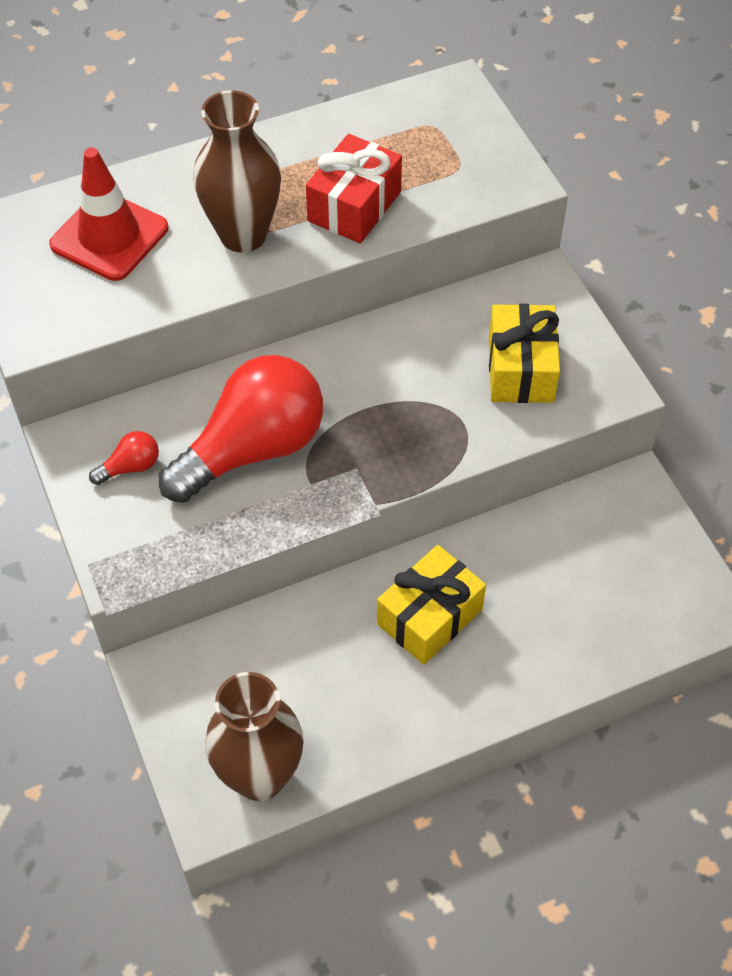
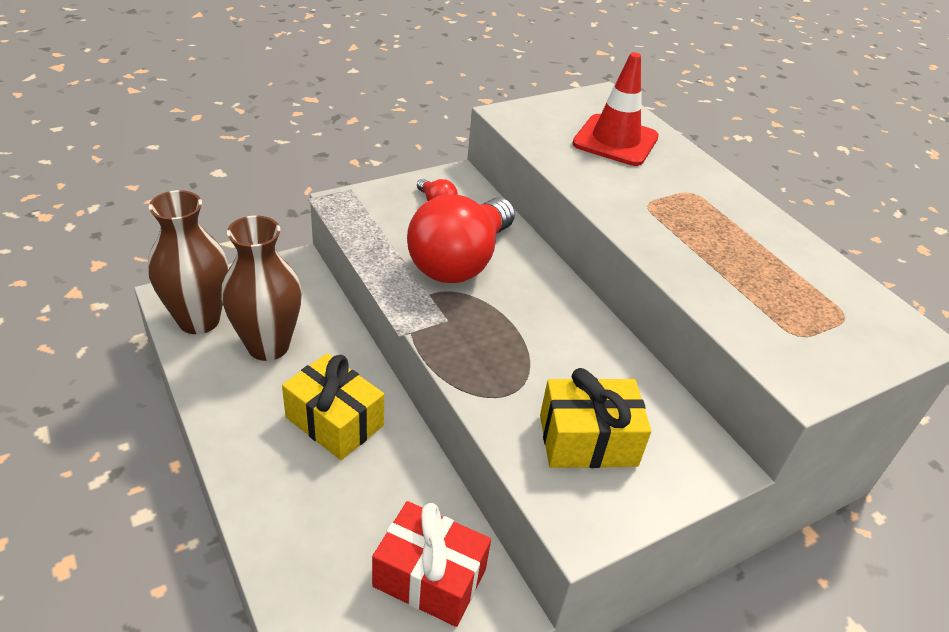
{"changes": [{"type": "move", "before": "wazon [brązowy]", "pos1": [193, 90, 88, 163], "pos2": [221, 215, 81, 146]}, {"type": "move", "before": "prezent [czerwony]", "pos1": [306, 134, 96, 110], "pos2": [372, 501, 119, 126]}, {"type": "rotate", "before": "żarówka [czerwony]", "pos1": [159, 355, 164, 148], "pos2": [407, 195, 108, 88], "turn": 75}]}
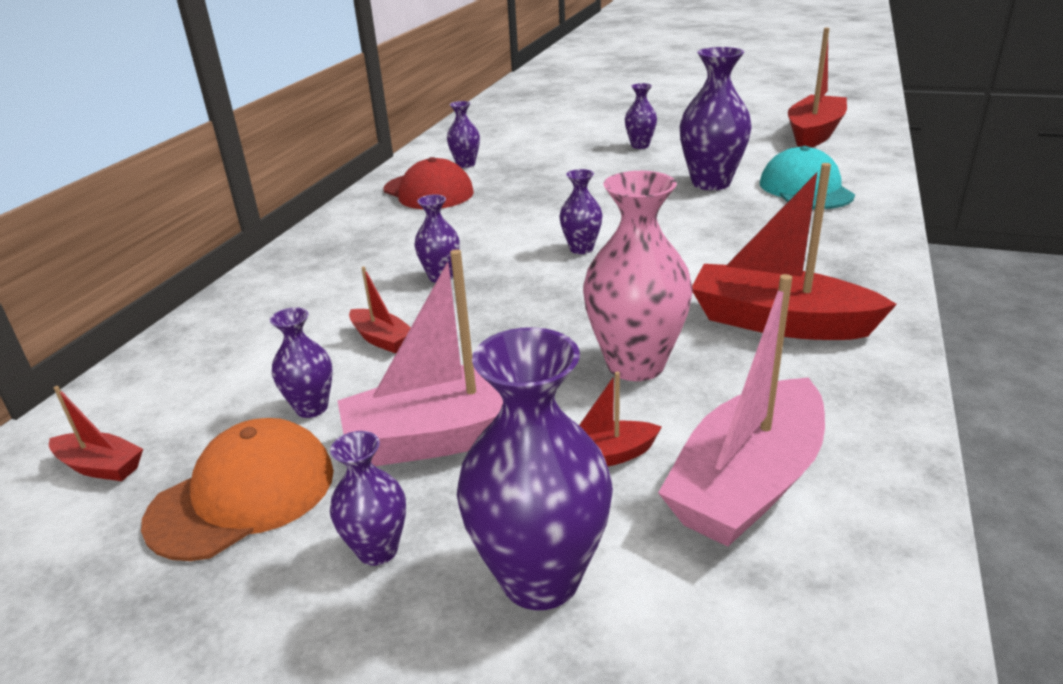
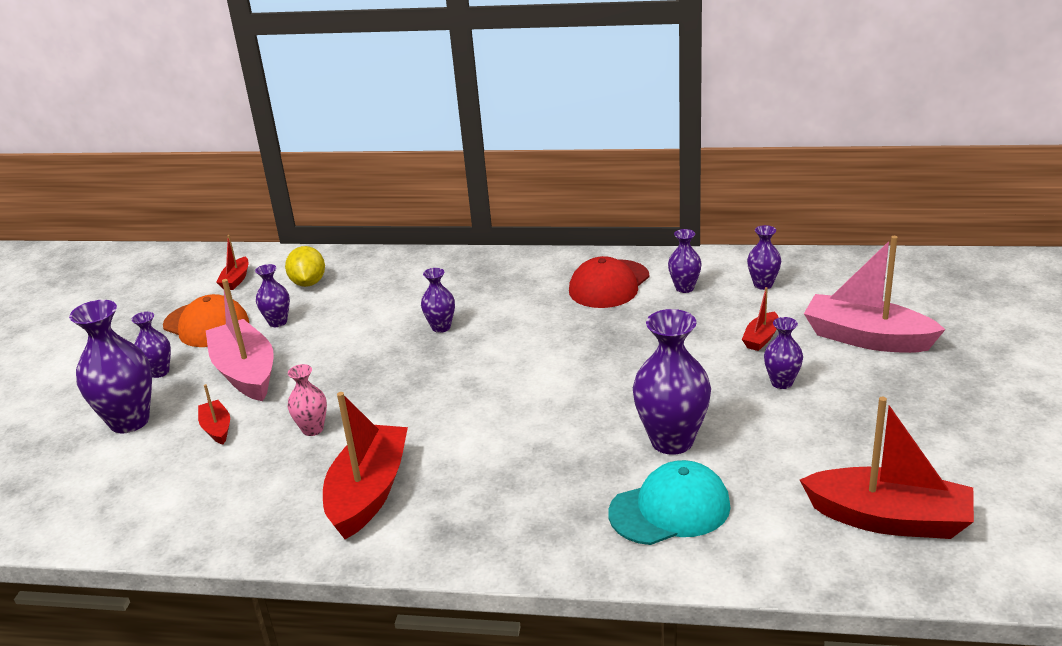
{"changes": [{"type": "insert", "after": "cytryna [żółty]", "pos2": [285, 246, 40, 41]}, {"type": "resize", "before": "wazon [różowy]", "pos1": [583, 171, 110, 210], "pos2": [288, 364, 39, 72], "scale": 0.53}, {"type": "move", "before": "łódka [czerwony]", "pos1": [349, 267, 62, 87], "pos2": [742, 287, 37, 64]}, {"type": "move", "before": "wazon [fioletowy]", "pos1": [560, 169, 42, 85], "pos2": [747, 225, 34, 65]}, {"type": "move", "before": "łódka [różowy]", "pos1": [658, 274, 167, 273], "pos2": [804, 236, 142, 117]}]}
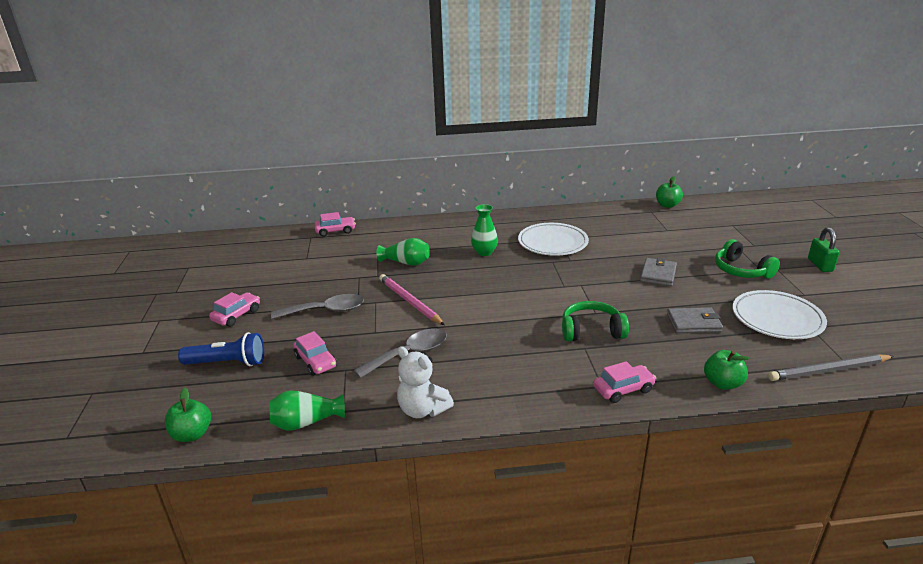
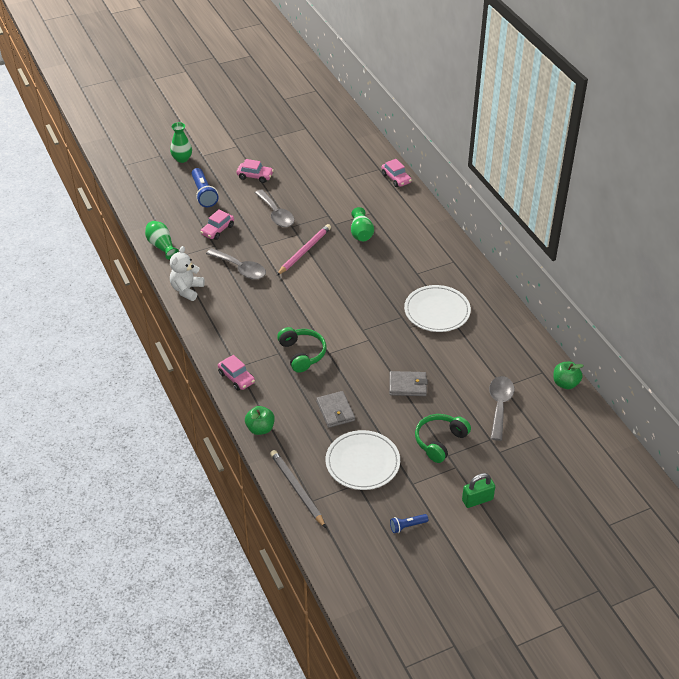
{"changes": [{"type": "move", "before": "wazon [zielony]", "pos1": [471, 204, 27, 52], "pos2": [170, 122, 22, 41]}, {"type": "insert", "after": "latarka [niebieski]", "pos2": [390, 514, 39, 19]}, {"type": "insert", "after": "łyżka [szary]", "pos2": [489, 376, 25, 65]}, {"type": "delete", "before": "jabłko [zielony]", "pos1": [165, 388, 46, 54]}]}
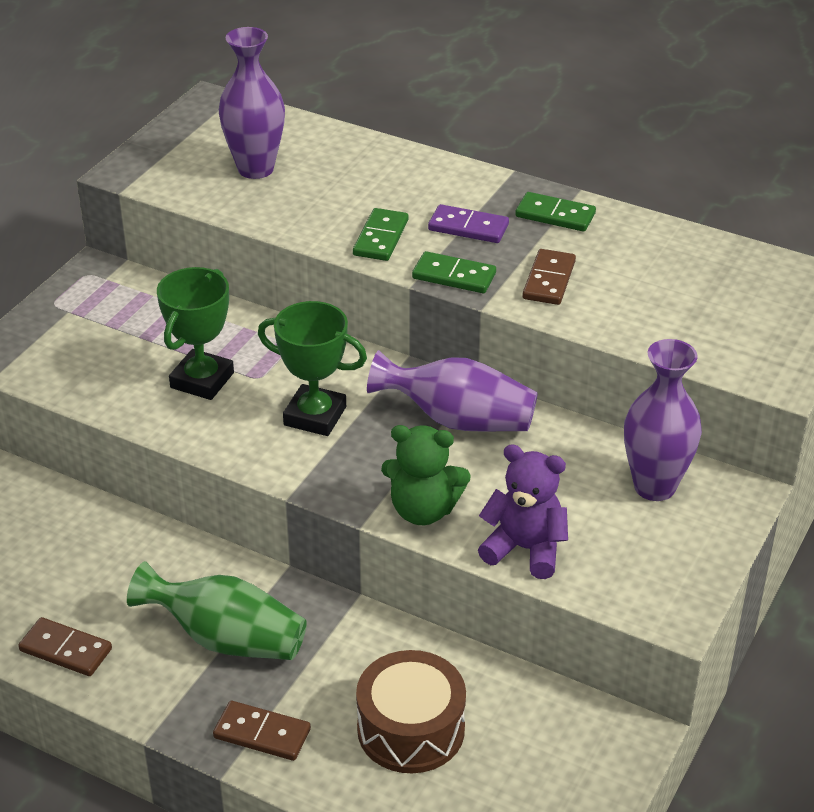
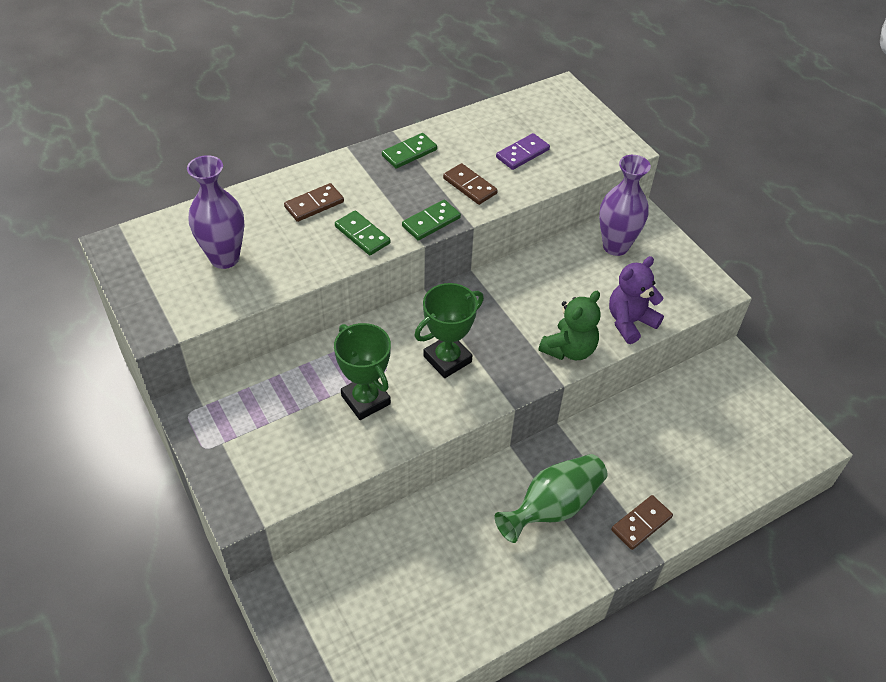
{"changes": [{"type": "move", "before": "kostka domina [brązowy]", "pos1": [18, 617, 94, 59], "pos2": [284, 183, 60, 39]}, {"type": "move", "before": "kostka domina [fioletowy]", "pos1": [428, 204, 81, 39], "pos2": [496, 133, 54, 37]}, {"type": "delete", "before": "bęben [brązowy]", "pos1": [356, 650, 110, 123]}, {"type": "delete", "before": "wazon [fioletowy]", "pos1": [367, 350, 171, 82]}]}
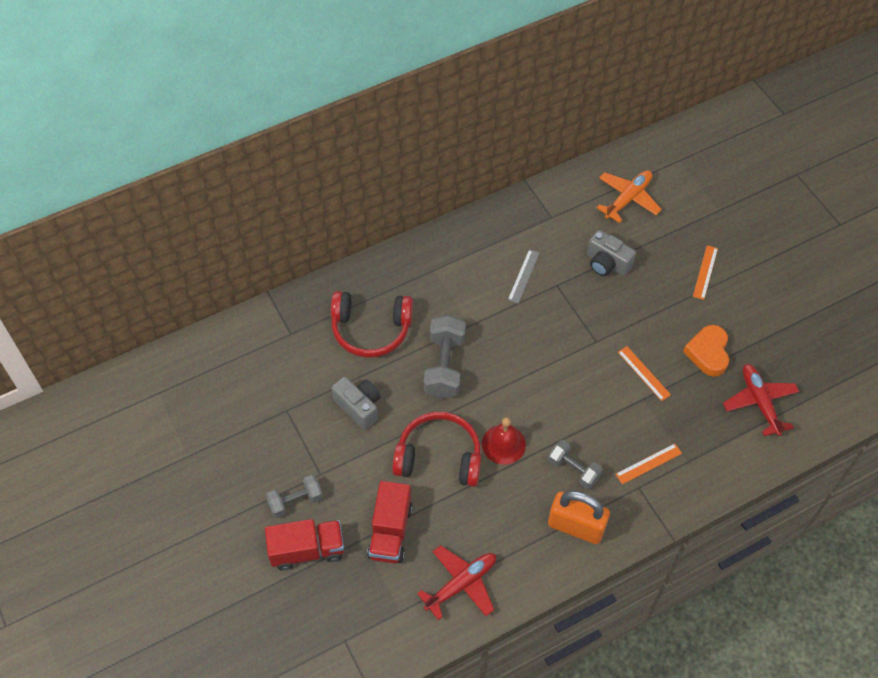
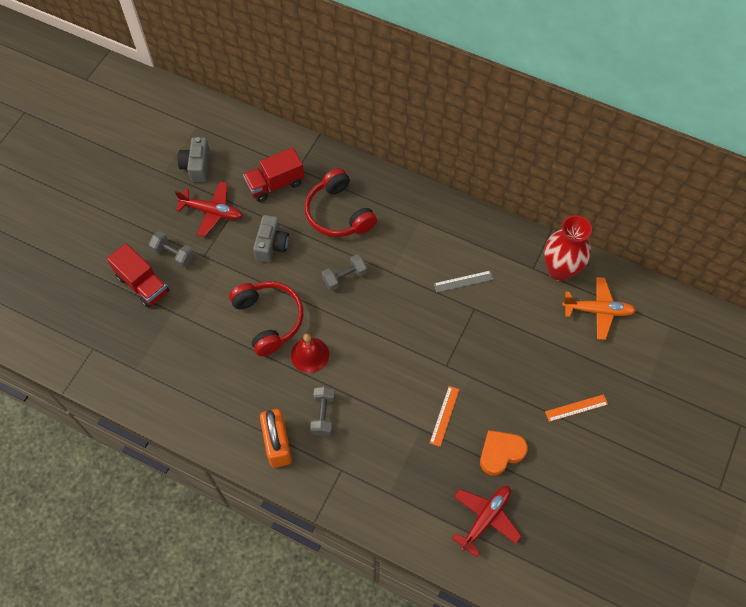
{"changes": [{"type": "move", "before": "samolot [czerwony]", "pos1": [417, 545, 79, 75], "pos2": [175, 181, 68, 56]}, {"type": "move", "before": "aparat fotograficzny [szary]", "pos1": [587, 230, 49, 46], "pos2": [177, 137, 33, 45]}, {"type": "move", "before": "ciężarówka [czerwony]", "pos1": [367, 481, 46, 83], "pos2": [243, 147, 61, 55]}, {"type": "resize", "before": "hantel [szary]", "pos1": [424, 315, 42, 84], "pos2": [322, 254, 45, 37], "scale": 0.64}, {"type": "insert", "after": "wazon [czerwony]", "pos2": [544, 215, 48, 66]}, {"type": "delete", "before": "linijka [pomarańczowy]", "pos1": [616, 444, 66, 40]}]}
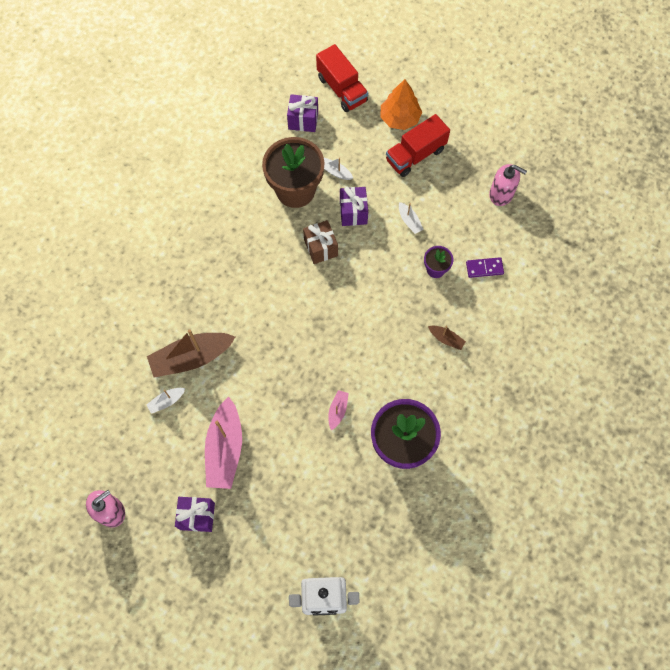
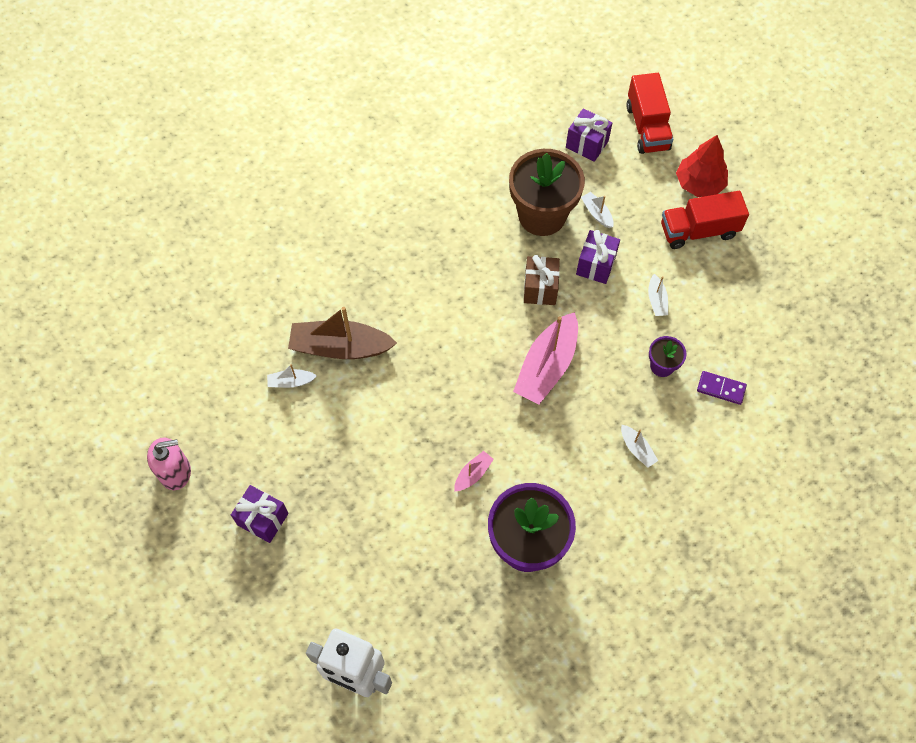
{"changes": [{"type": "move", "before": "łódka [różowy]", "pos1": [205, 397, 37, 92], "pos2": [513, 312, 65, 92]}, {"type": "recolor", "before": "łódka [brązowy]", "after": "łódka [biały]", "pos1": [428, 325, 38, 25], "pos2": [621, 424, 37, 44]}, {"type": "recolor", "before": "drzewko [pomarańczowy]", "after": "drzewko [czerwony]", "pos1": [381, 79, 41, 51], "pos2": [676, 135, 52, 62]}, {"type": "delete", "before": "dozownik mydła [różowy]", "pos1": [489, 164, 38, 42]}]}
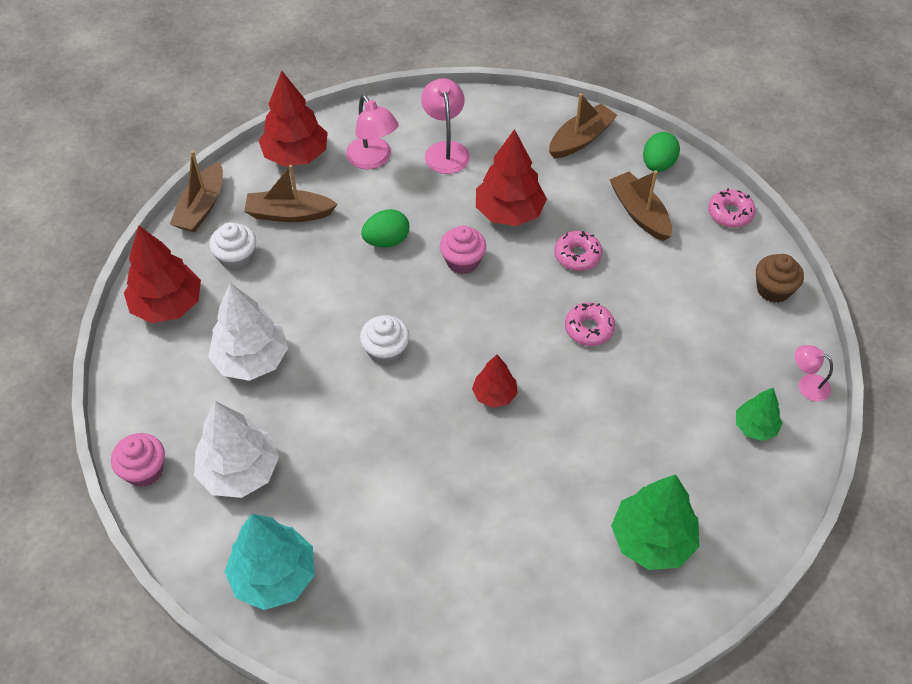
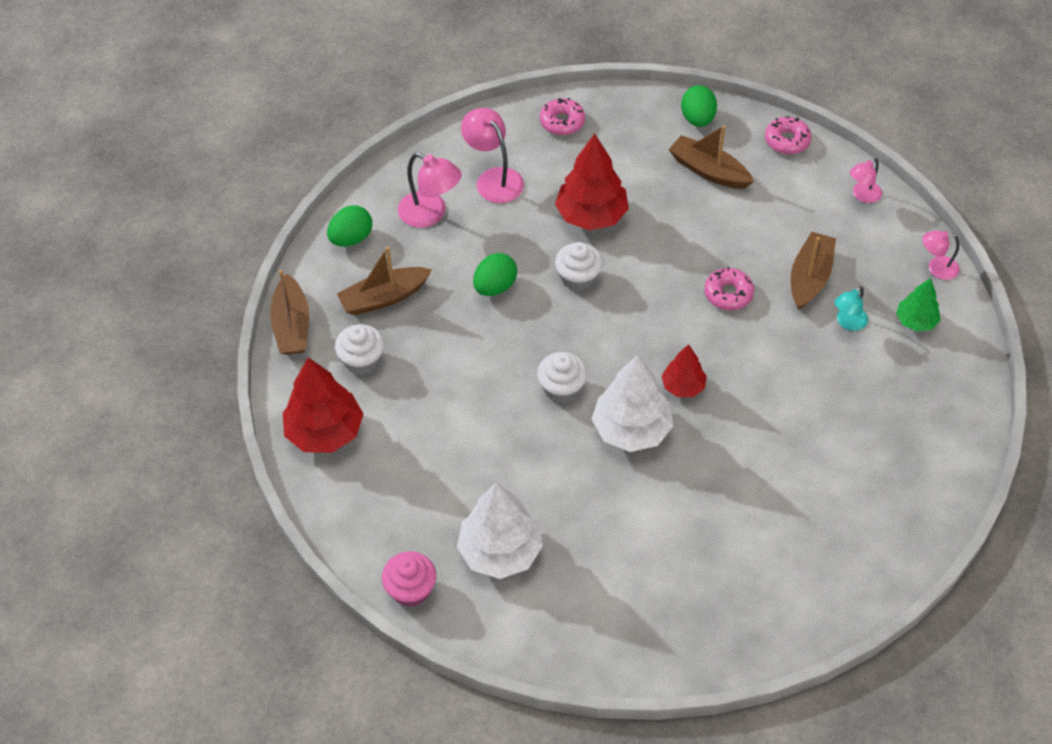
{"changes": [{"type": "replace", "before": "drzewko [czerwony]", "after": "jajko [zielony]", "pos1": [259, 71, 69, 96], "pos2": [327, 205, 45, 42]}, {"type": "move", "before": "donut [różowy]", "pos1": [554, 231, 48, 40], "pos2": [540, 98, 45, 37]}, {"type": "recolor", "before": "muffinka [różowy]", "after": "muffinka [biały]", "pos1": [440, 226, 46, 48], "pos2": [555, 242, 48, 49]}, {"type": "move", "before": "drzewko [biały]", "pos1": [208, 283, 80, 98], "pos2": [592, 355, 81, 97]}, {"type": "move", "before": "łódka [brązowy]", "pos1": [549, 93, 69, 66], "pos2": [791, 232, 45, 78]}, {"type": "insert", "after": "lampka [turkusowy]", "pos2": [834, 286, 34, 45]}, {"type": "replace", "before": "muffinka [brązowy]", "after": "lampka [różowy]", "pos1": [756, 254, 48, 49], "pos2": [850, 158, 32, 45]}, {"type": "delete", "before": "drzewko [turkusowy]", "pos1": [224, 514, 91, 96]}, {"type": "delete", "before": "drzewko [zielony]", "pos1": [611, 474, 88, 96]}]}
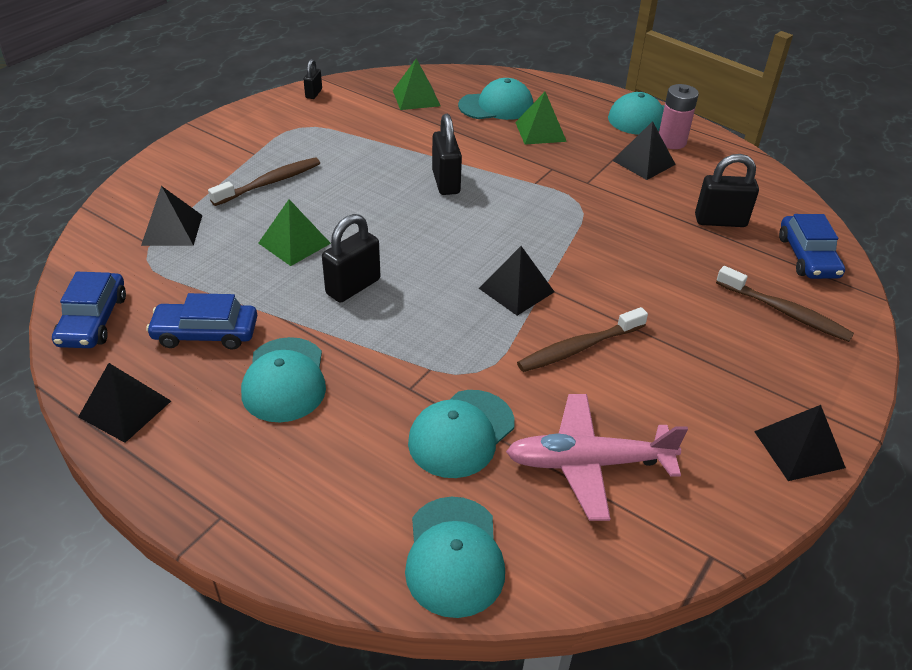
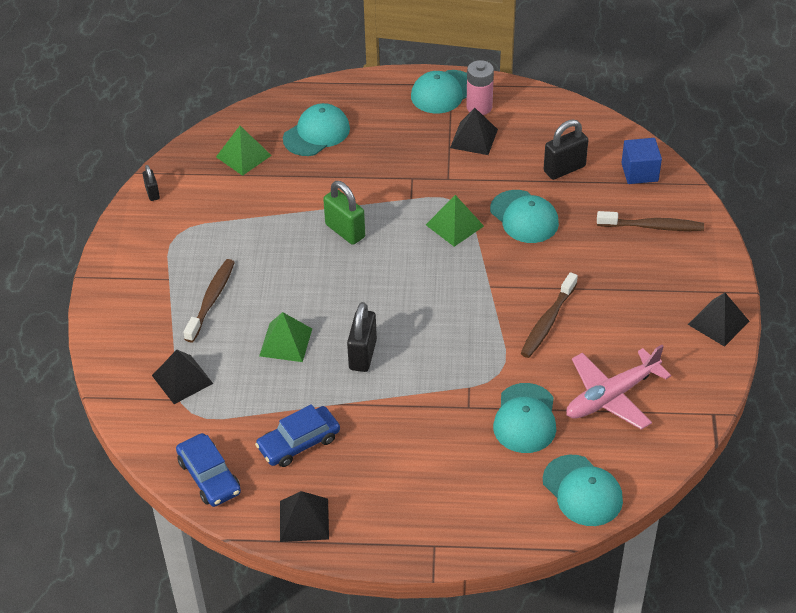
{"changes": [{"type": "recolor", "before": "kłódka [czarny]", "after": "kłódka [zielony]", "pos1": [432, 114, 30, 81], "pos2": [323, 181, 42, 64]}, {"type": "move", "before": "piramida [zielony]", "pos1": [515, 92, 52, 53], "pos2": [426, 195, 58, 52]}, {"type": "move", "before": "czapka [turkusowy]", "pos1": [241, 337, 85, 85], "pos2": [490, 190, 69, 53]}, {"type": "replace", "before": "samochód [niebieski]", "after": "sześcian [niebieski]", "pos1": [779, 214, 66, 65], "pos2": [621, 138, 41, 46]}, {"type": "delete", "before": "piramida [czarny]", "pos1": [479, 246, 75, 70]}]}
